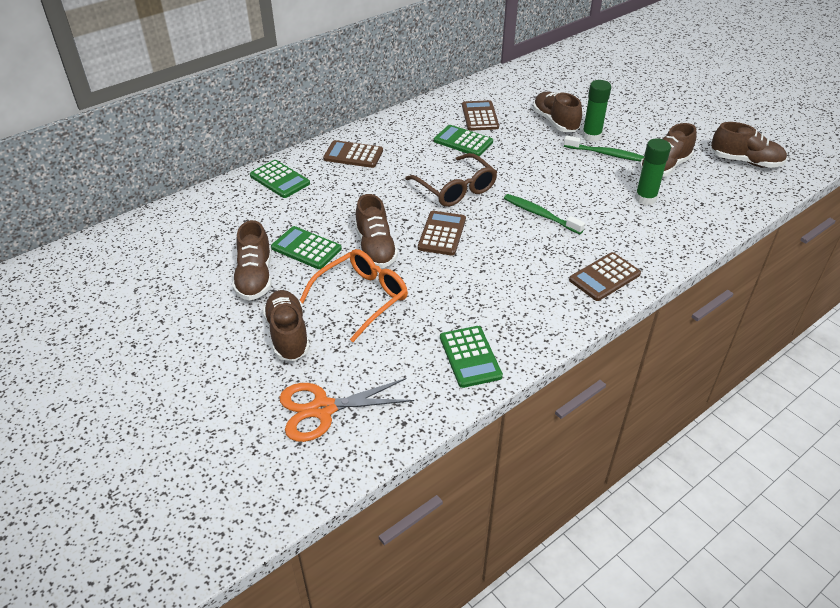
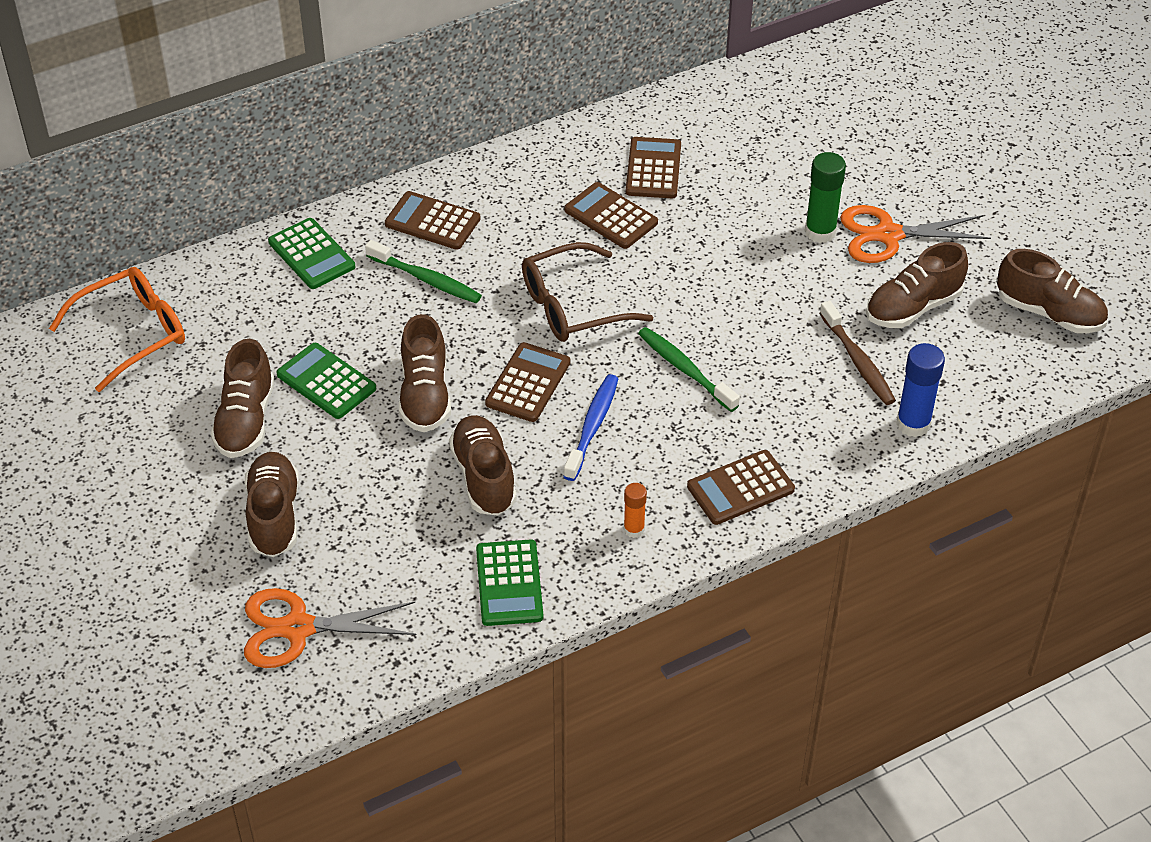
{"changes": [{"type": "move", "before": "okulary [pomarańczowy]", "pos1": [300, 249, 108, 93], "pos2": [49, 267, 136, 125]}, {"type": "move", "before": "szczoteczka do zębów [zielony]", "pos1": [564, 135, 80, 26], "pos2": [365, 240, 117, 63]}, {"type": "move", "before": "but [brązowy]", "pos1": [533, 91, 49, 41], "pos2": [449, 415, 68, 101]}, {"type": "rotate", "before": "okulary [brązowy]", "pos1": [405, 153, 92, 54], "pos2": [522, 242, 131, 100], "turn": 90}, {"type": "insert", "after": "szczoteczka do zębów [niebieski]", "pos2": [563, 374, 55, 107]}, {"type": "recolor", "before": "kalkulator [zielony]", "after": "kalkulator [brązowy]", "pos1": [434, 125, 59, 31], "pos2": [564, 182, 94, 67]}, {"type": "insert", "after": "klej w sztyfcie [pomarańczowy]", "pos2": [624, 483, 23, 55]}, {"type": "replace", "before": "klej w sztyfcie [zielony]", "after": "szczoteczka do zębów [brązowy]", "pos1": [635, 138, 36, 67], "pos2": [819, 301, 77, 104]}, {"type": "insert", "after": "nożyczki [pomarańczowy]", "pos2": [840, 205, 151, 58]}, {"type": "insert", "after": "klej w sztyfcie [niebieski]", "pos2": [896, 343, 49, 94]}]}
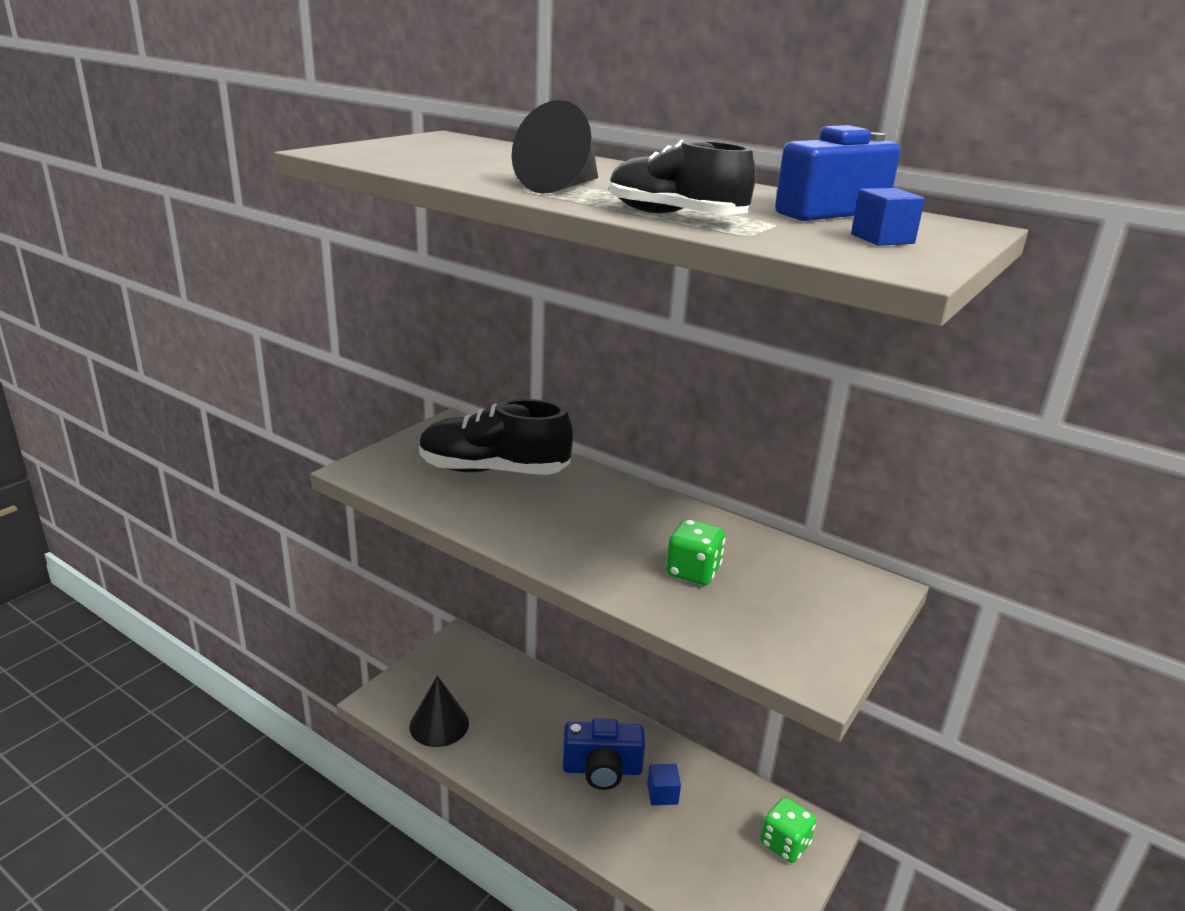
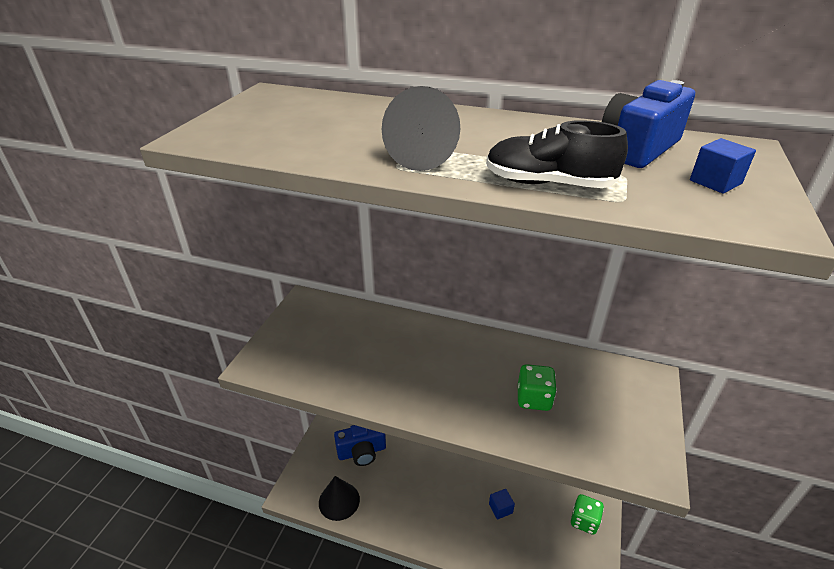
{"changes": [{"type": "move", "before": "aparat fotograficzny [niebieski]", "pos1": [563, 718, 82, 72], "pos2": [334, 425, 52, 41]}, {"type": "delete", "before": "but [czarny]", "pos1": [419, 399, 154, 76]}]}
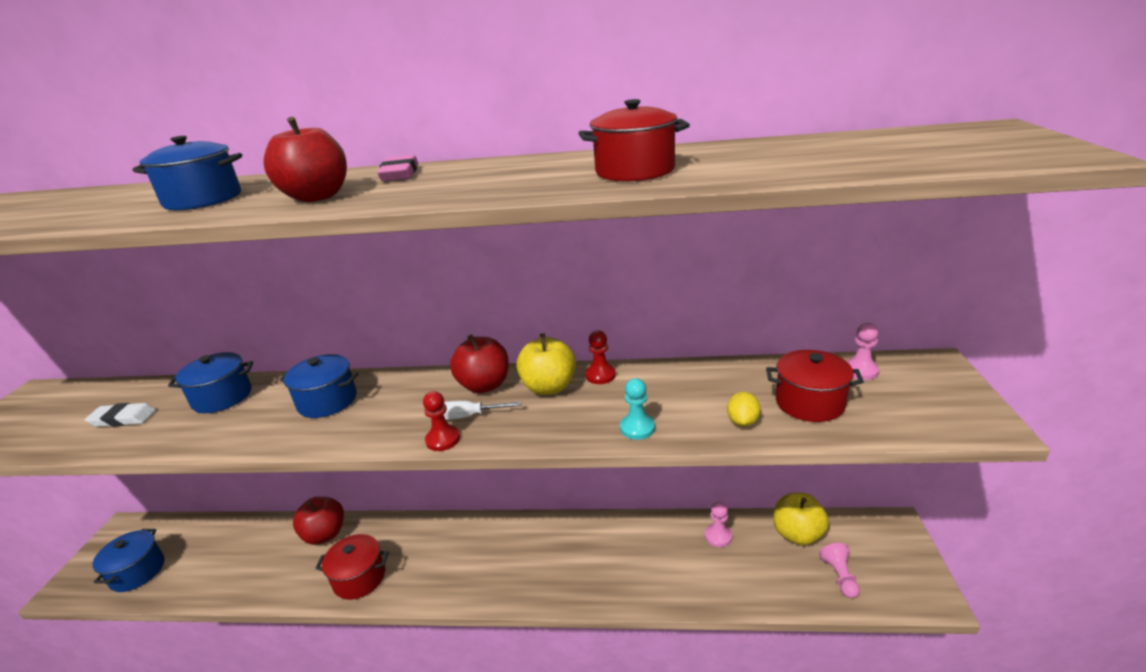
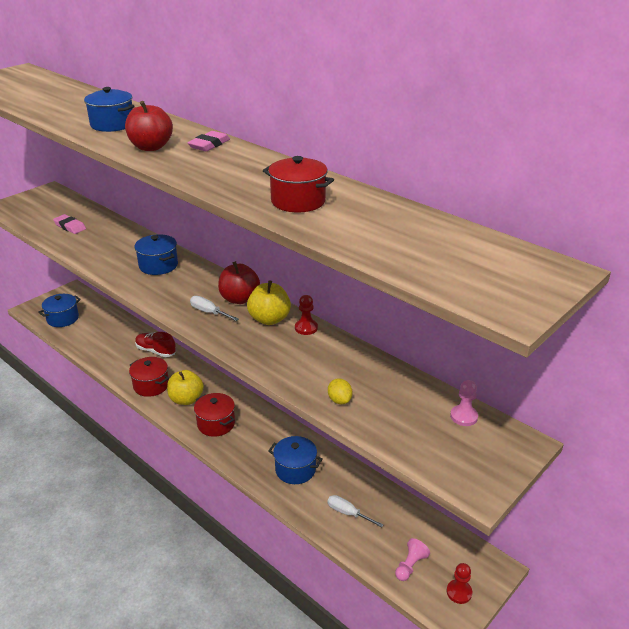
{"changes": [{"type": "recolor", "before": "gumka do mazania [biały]", "after": "gumka do mazania [różowy]", "pos1": [85, 403, 71, 24], "pos2": [53, 214, 33, 20]}, {"type": "replace", "before": "jabłko [czerwony]", "after": "but [czerwony]", "pos1": [293, 497, 51, 48], "pos2": [135, 332, 41, 25]}, {"type": "move", "before": "jabłko [żółty]", "pos1": [773, 493, 56, 52], "pos2": [167, 370, 37, 35]}, {"type": "move", "before": "garnek [czerwony]", "pos1": [766, 350, 98, 72], "pos2": [194, 393, 41, 44]}, {"type": "move", "before": "garnek [niebieski]", "pos1": [168, 352, 85, 61], "pos2": [268, 436, 55, 48]}, {"type": "rotate", "before": "cytryna [żółty]", "pos1": [727, 392, 34, 35], "pos2": [328, 378, 24, 26], "turn": -75}, {"type": "insert", "after": "śrubokręt [biały]", "pos2": [328, 495, 56, 33]}, {"type": "move", "before": "pionek [czerwony]", "pos1": [423, 391, 37, 60], "pos2": [447, 563, 25, 41]}, {"type": "delete", "before": "pionek [turkusowy]", "pos1": [620, 378, 35, 62]}, {"type": "delete", "before": "pionek [różowy]", "pos1": [705, 502, 27, 45]}]}
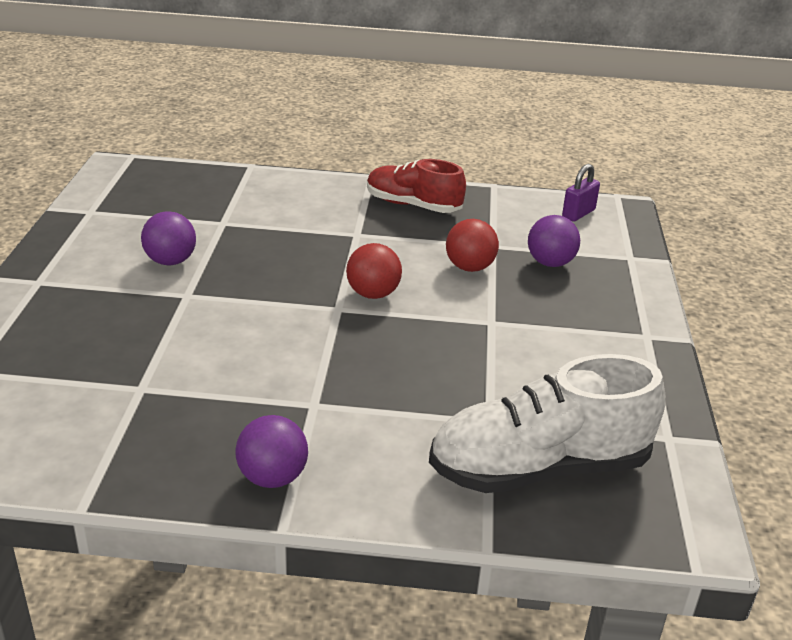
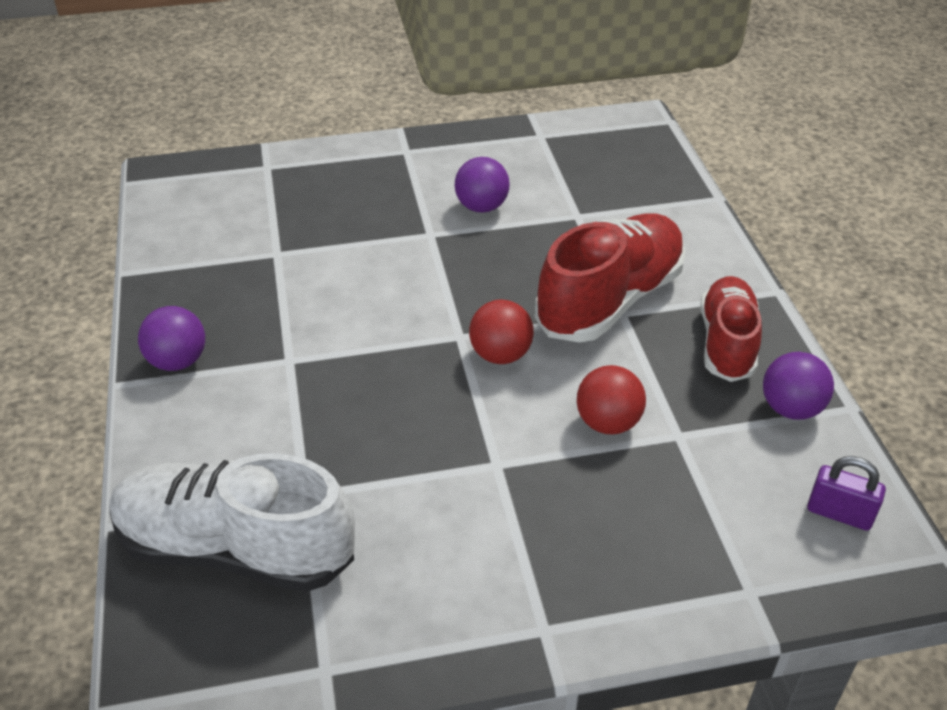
{"changes": [{"type": "rotate", "before": "but [biały]", "pos1": [429, 354, 237, 139], "pos2": [109, 453, 246, 139], "turn": -45}, {"type": "insert", "after": "but [czerwony]", "pos2": [535, 213, 151, 130]}, {"type": "move", "before": "piłka [fioletowy]", "pos1": [528, 215, 52, 52], "pos2": [763, 352, 71, 68]}]}
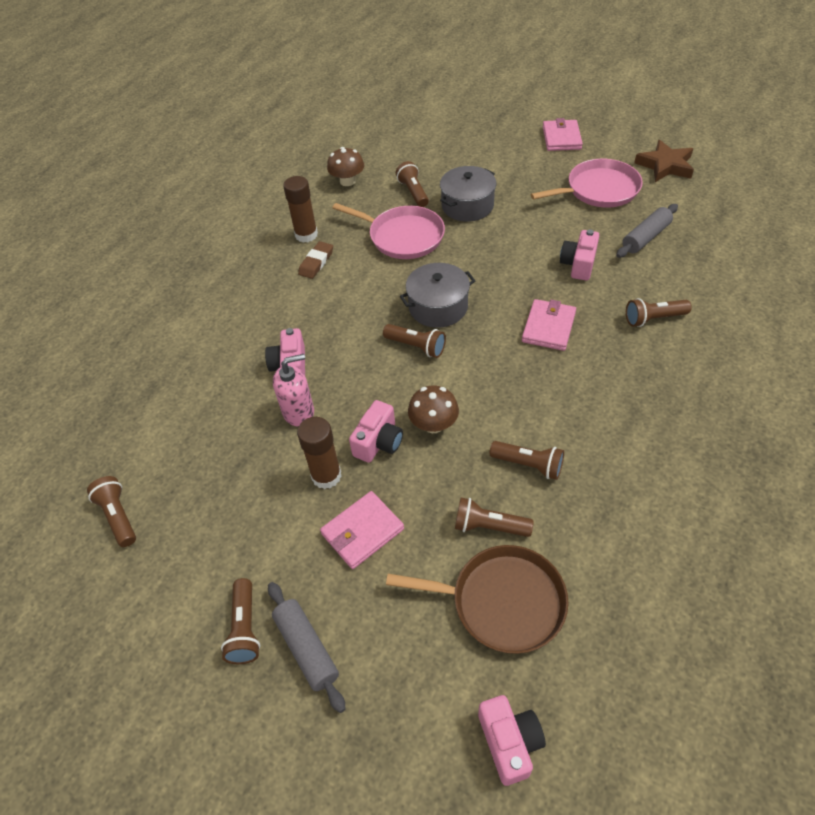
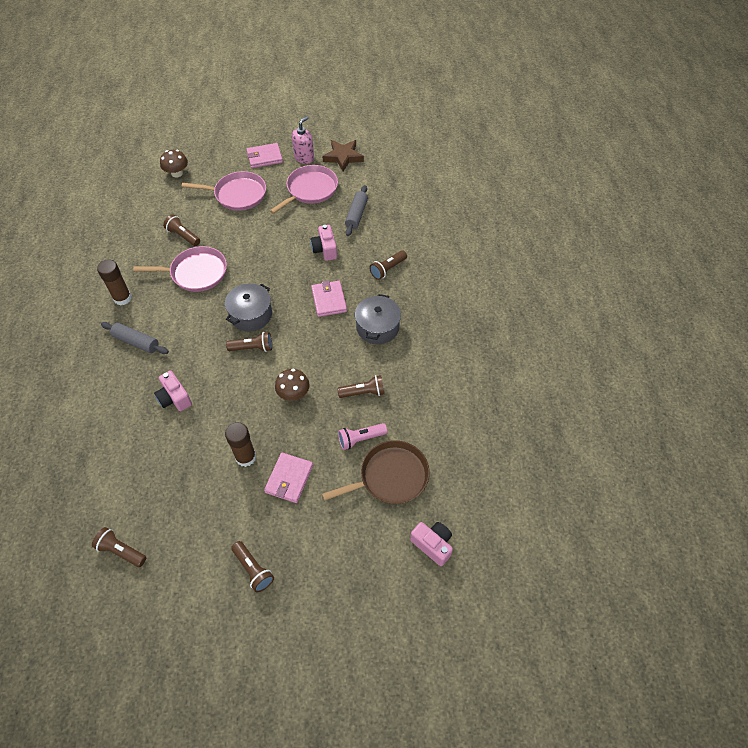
{"changes": [{"type": "move", "before": "wałek do ciasta [szary]", "pos1": [268, 582, 78, 131], "pos2": [101, 322, 68, 32]}, {"type": "move", "before": "grzyb [brązowy]", "pos1": [327, 147, 37, 39], "pos2": [160, 150, 28, 28]}, {"type": "insert", "after": "patelnia [różowy]", "pos2": [182, 171, 84, 40]}, {"type": "rotate", "before": "portfel [różowy]", "pos1": [543, 118, 40, 33], "pos2": [247, 143, 36, 25], "turn": -75}, {"type": "move", "before": "dozownik mydła [różowy]", "pos1": [273, 354, 41, 73], "pos2": [292, 116, 22, 48]}, {"type": "recolor", "before": "latarka [brązowy]", "after": "latarka [różowy]", "pos1": [455, 497, 78, 40], "pos2": [338, 423, 49, 27]}, {"type": "move", "before": "garnek [szary]", "pos1": [440, 166, 56, 56], "pos2": [355, 294, 46, 50]}, {"type": "delete", "before": "gumka do mazania [brązowy]", "pos1": [298, 241, 35, 38]}, {"type": "delete", "before": "aparat fotograficzny [różowy]", "pos1": [349, 400, 54, 63]}]}
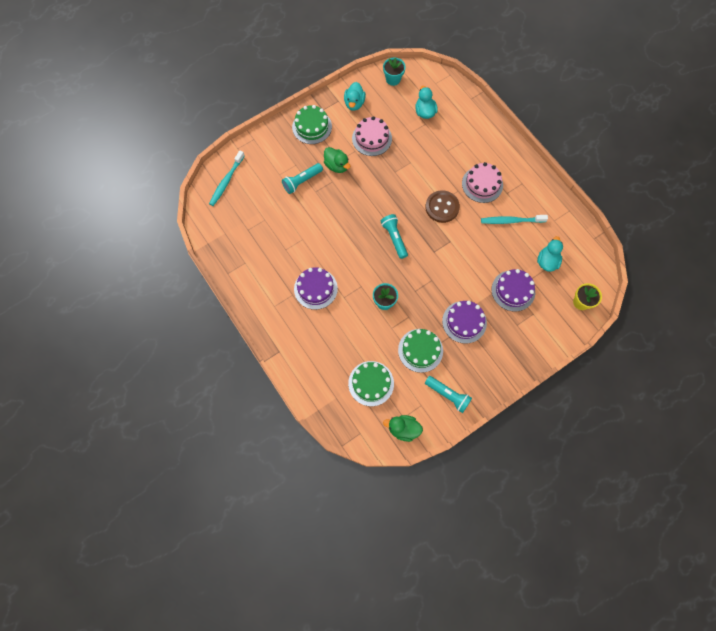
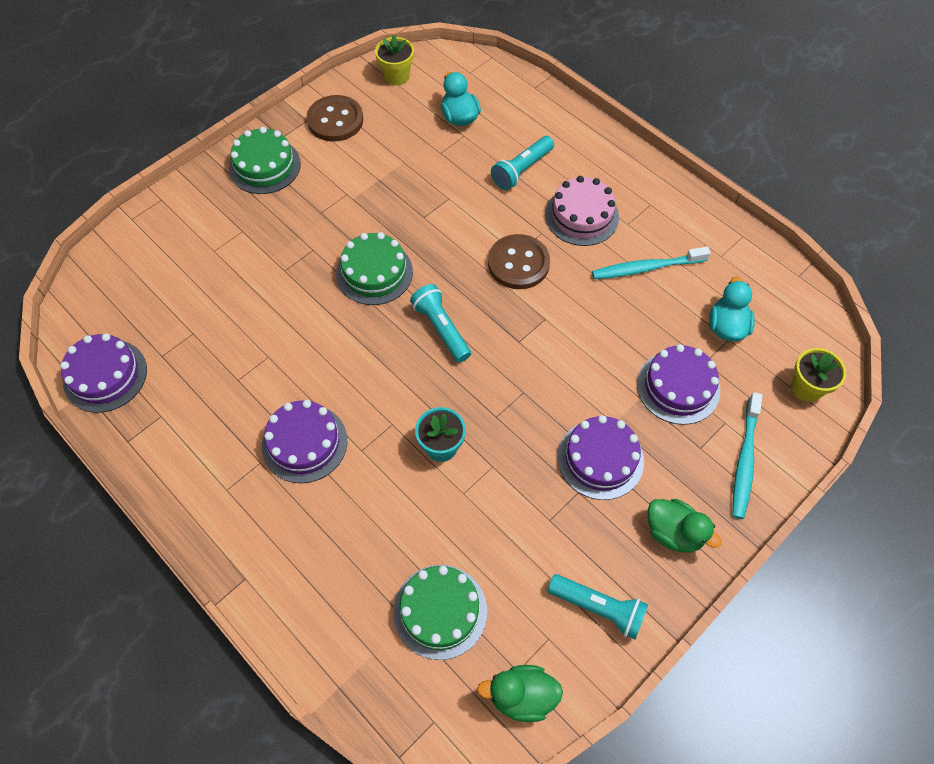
{"changes": [{"type": "insert", "after": "tort [fioletowy]", "pos2": [60, 333, 87, 80]}, {"type": "replace", "before": "kaczka [turkusowy]", "after": "guzik [brązowy]", "pos1": [344, 82, 22, 29], "pos2": [307, 95, 56, 47]}, {"type": "move", "before": "tort [zielony]", "pos1": [398, 329, 45, 44], "pos2": [336, 232, 77, 73]}, {"type": "recolor", "before": "doniczka [turkusowy]", "after": "doniczka [żółty]", "pos1": [383, 58, 23, 28], "pos2": [375, 35, 39, 50]}, {"type": "move", "before": "latarka [turkusowy]", "pos1": [282, 163, 41, 31], "pos2": [491, 136, 63, 54]}, {"type": "move", "before": "kaczka [zielony]", "pos1": [324, 147, 26, 26], "pos2": [648, 499, 74, 54]}, {"type": "move", "before": "szczoteczka do zębów [turkusowy]", "pos1": [209, 151, 36, 55], "pos2": [732, 392, 31, 127]}, {"type": "delete", "before": "tort [różowy]", "pos1": [352, 116, 40, 40]}]}
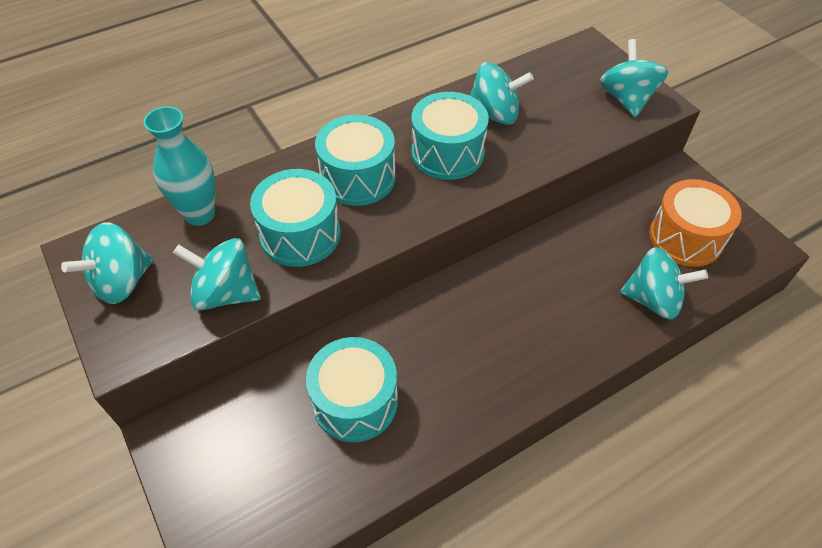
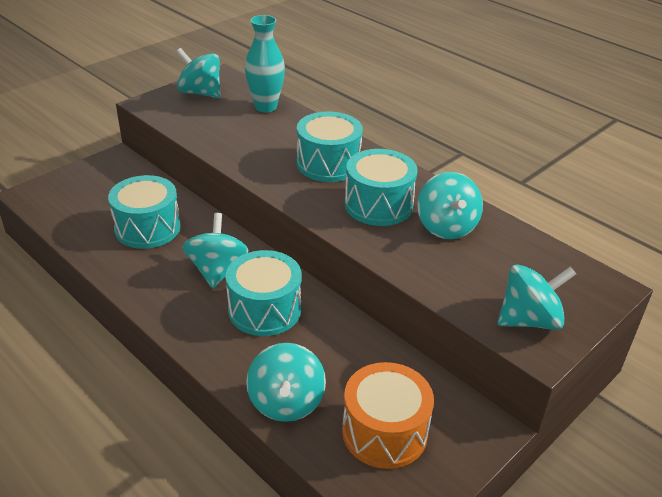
{"changes": [{"type": "move", "before": "bączek [turkusowy]", "pos1": [173, 238, 88, 72], "pos2": [182, 213, 67, 75]}, {"type": "move", "before": "bęben [turkusowy]", "pos1": [250, 169, 91, 98], "pos2": [226, 250, 76, 86]}]}
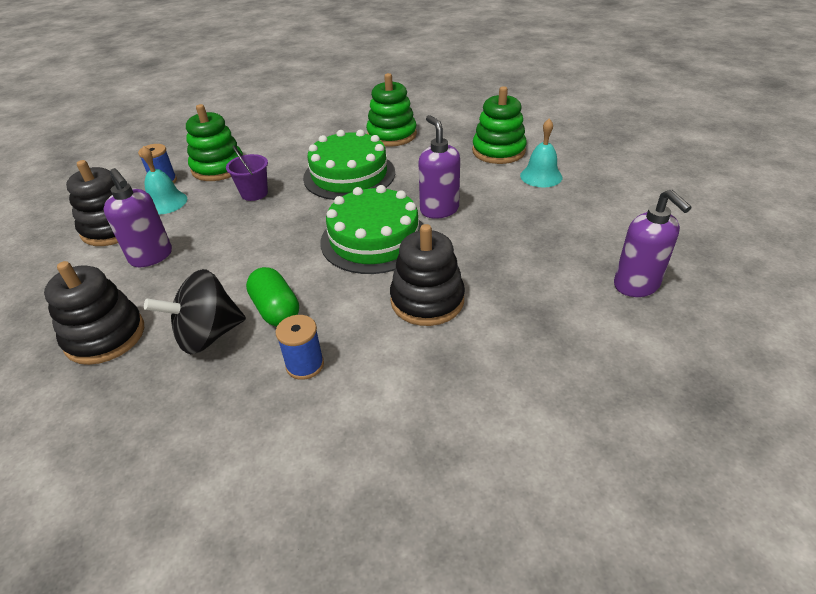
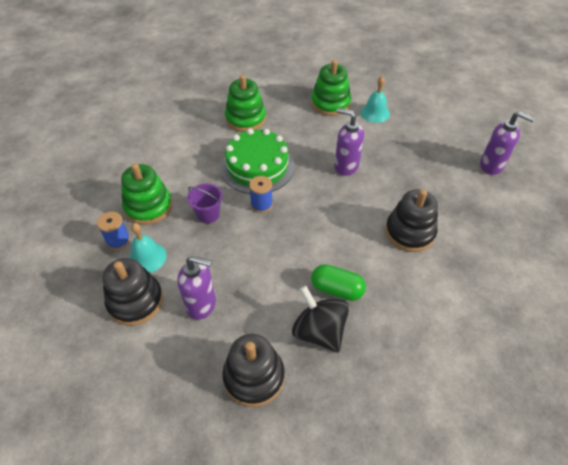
{"changes": [{"type": "move", "before": "szpulka [niebieski]", "pos1": [276, 315, 48, 65], "pos2": [249, 176, 24, 37]}, {"type": "rotate", "before": "bączek [czarny]", "pos1": [144, 269, 102, 85], "pos2": [292, 285, 57, 68], "turn": 120}, {"type": "delete", "before": "tort [zielony]", "pos1": [321, 185, 103, 89]}]}
